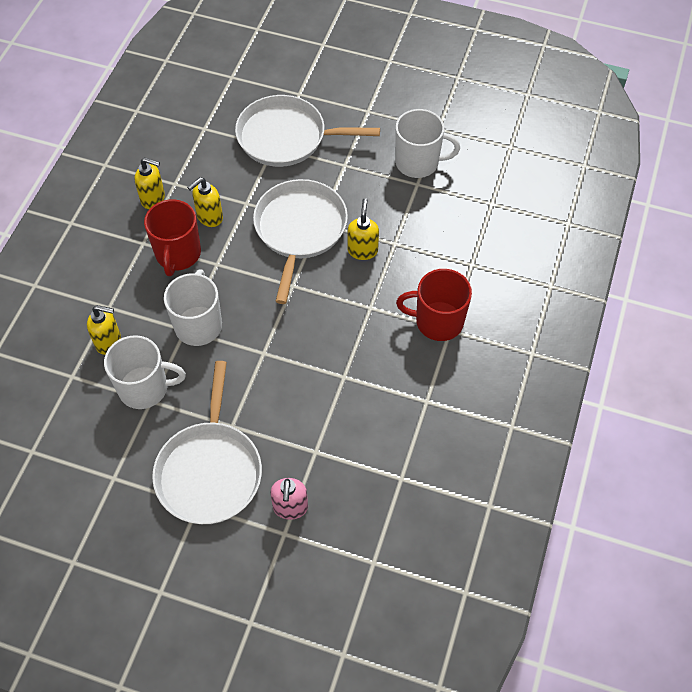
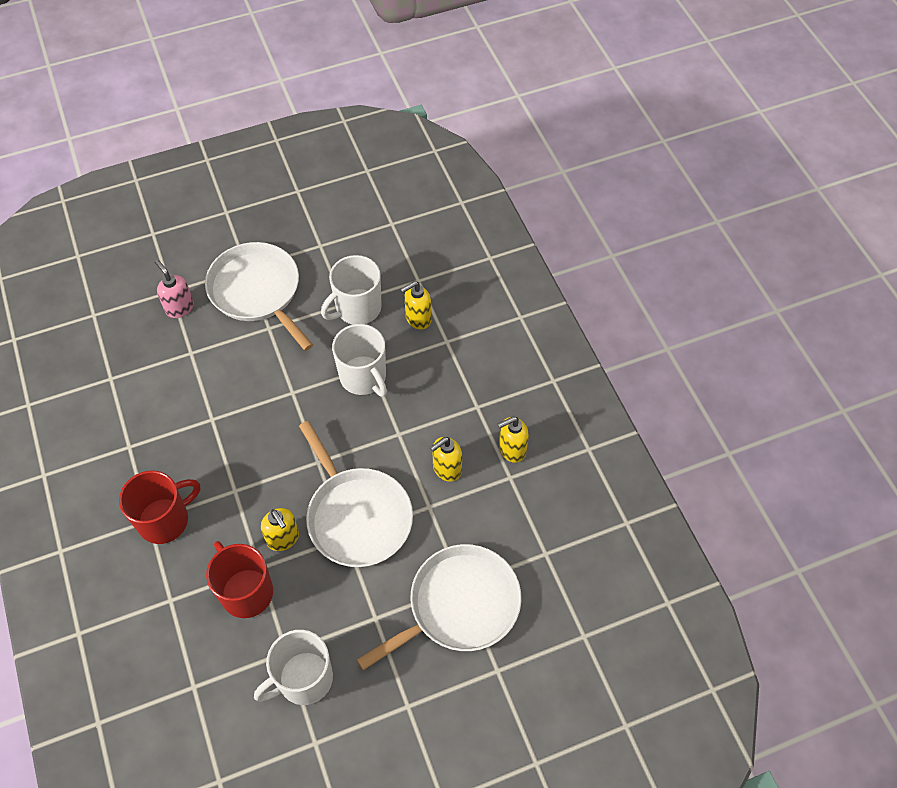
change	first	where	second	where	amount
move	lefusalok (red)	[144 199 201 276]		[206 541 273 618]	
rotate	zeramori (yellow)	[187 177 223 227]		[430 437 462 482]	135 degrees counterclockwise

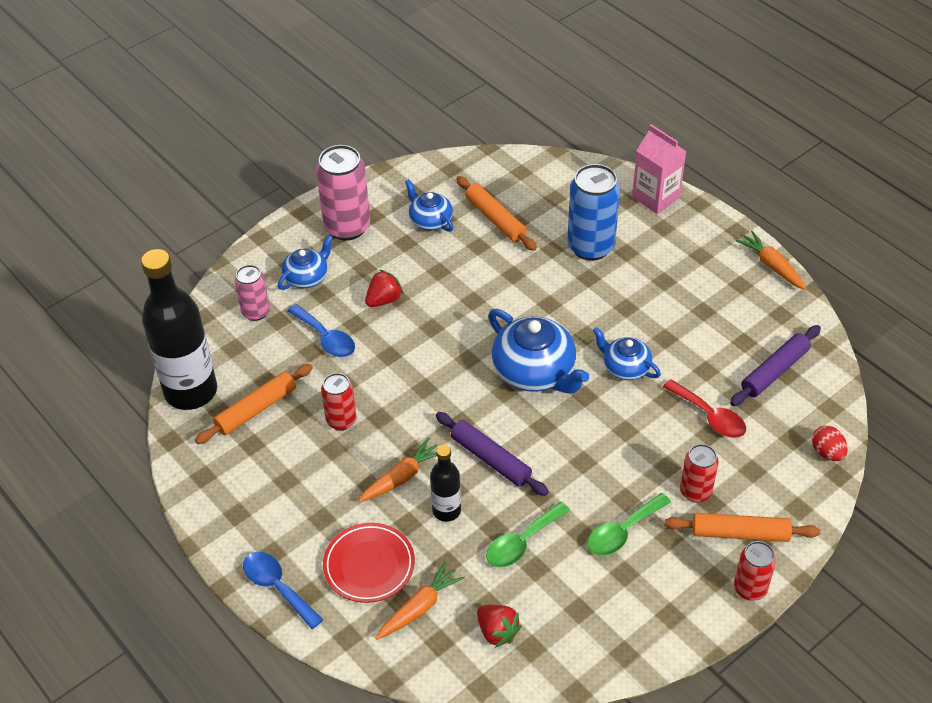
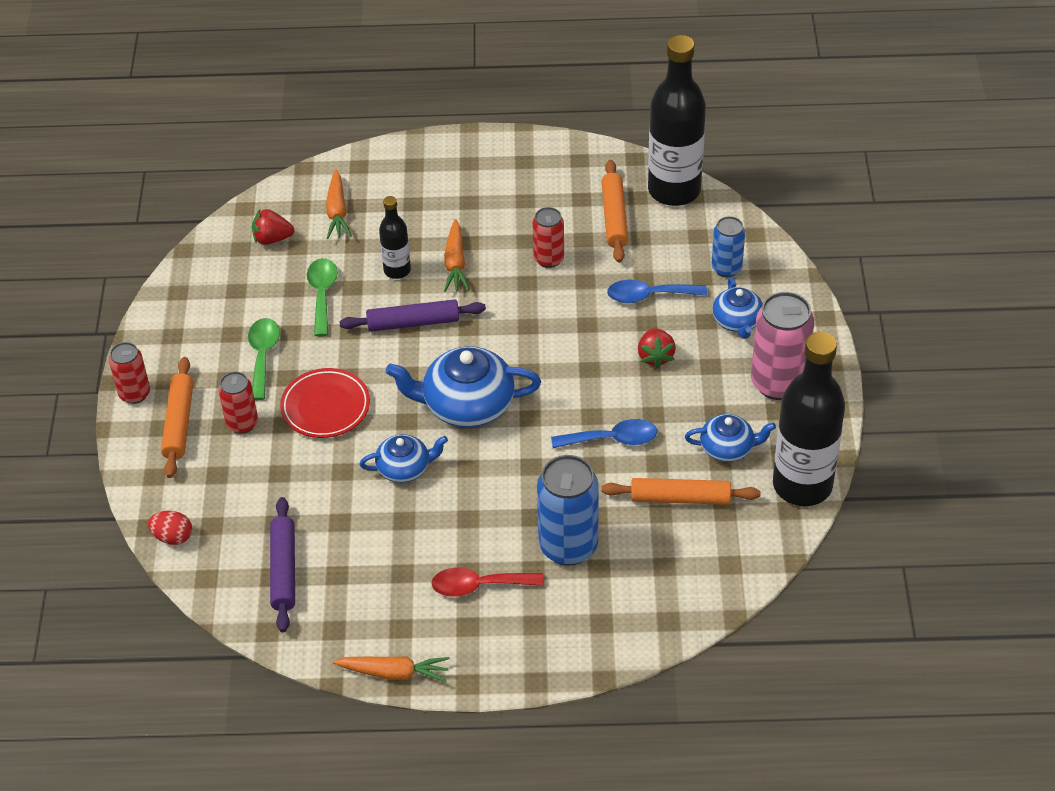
change	first	where	second	where	amount
delete	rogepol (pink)	[632 124 686 214]			
insert			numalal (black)	[773 332 845 506]	
move	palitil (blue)	[243 552 323 629]		[551 419 657 448]	
move	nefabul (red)	[323 523 415 603]		[280 368 370 438]	
move	palitil (red)	[663 379 746 438]		[431 567 544 597]	
recolor	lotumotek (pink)	[235 265 270 321]	lotumotek (blue)	[711 216 745 277]	
rotate	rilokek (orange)	[664 513 820 542]		[161 357 193 478]	45 degrees counterclockwise

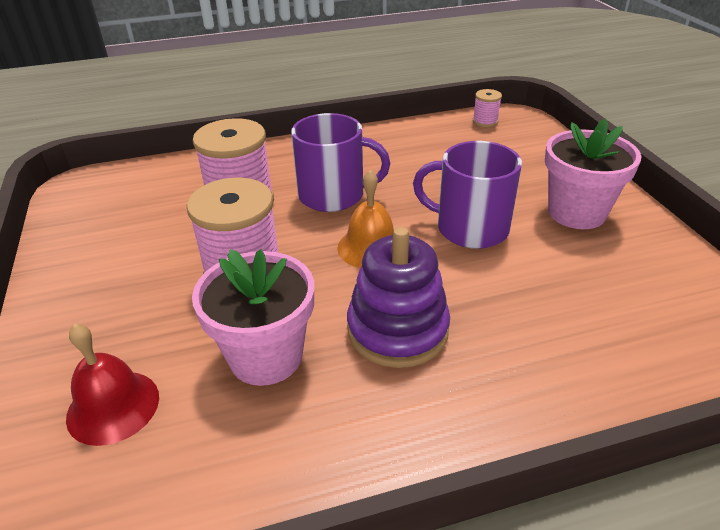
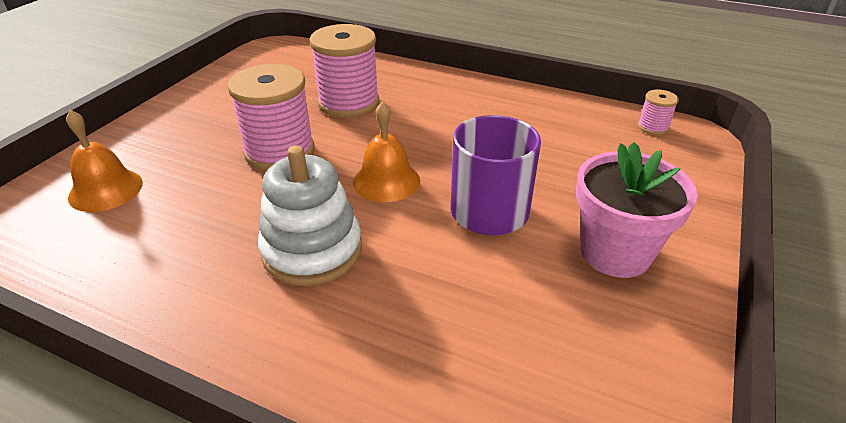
change	first	where	second	where	amount
delete	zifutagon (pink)	[192 249 314 386]			
delete	lefusalok (purple)	[291 113 390 212]			
recolor	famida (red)	[66 324 159 446]	famida (orange)	[66 110 143 212]	
recolor	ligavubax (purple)	[347 227 450 368]	ligavubax (white)	[258 145 362 286]	

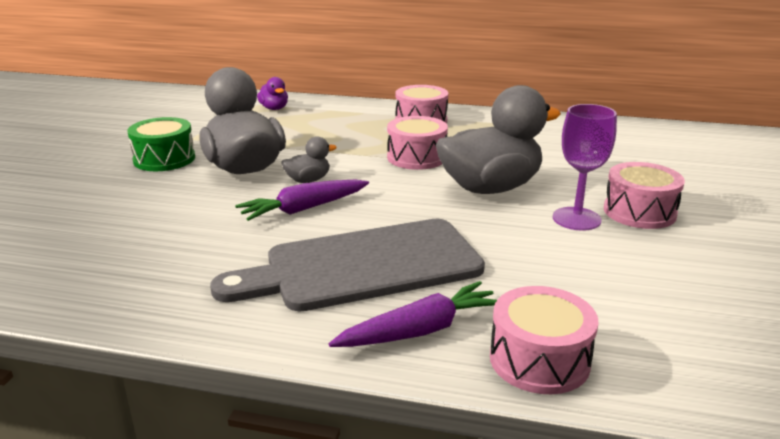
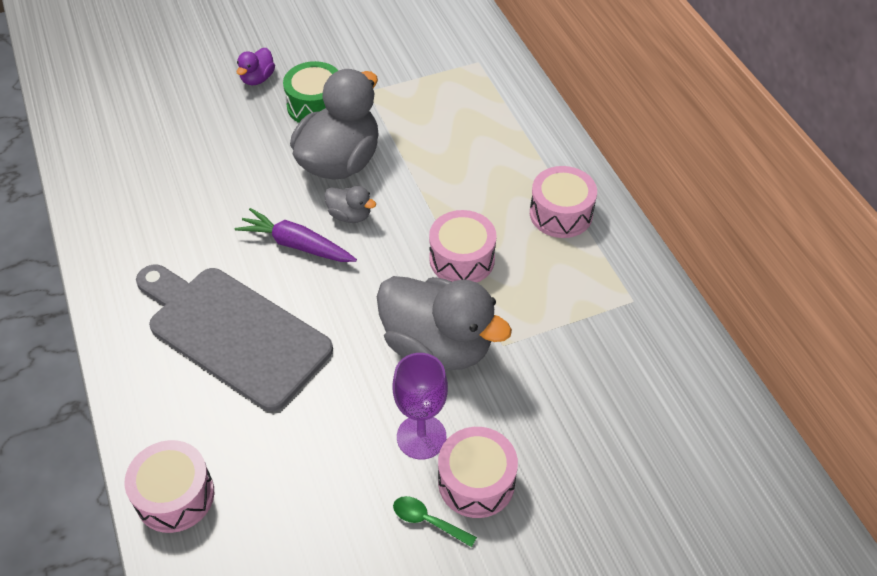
change	first	where	second	where	amount
delete	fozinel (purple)	[329 281 497 347]			
insert			palitil (green)	[393 496 477 547]	
move	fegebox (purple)	[257 77 288 110]		[236 48 275 85]	

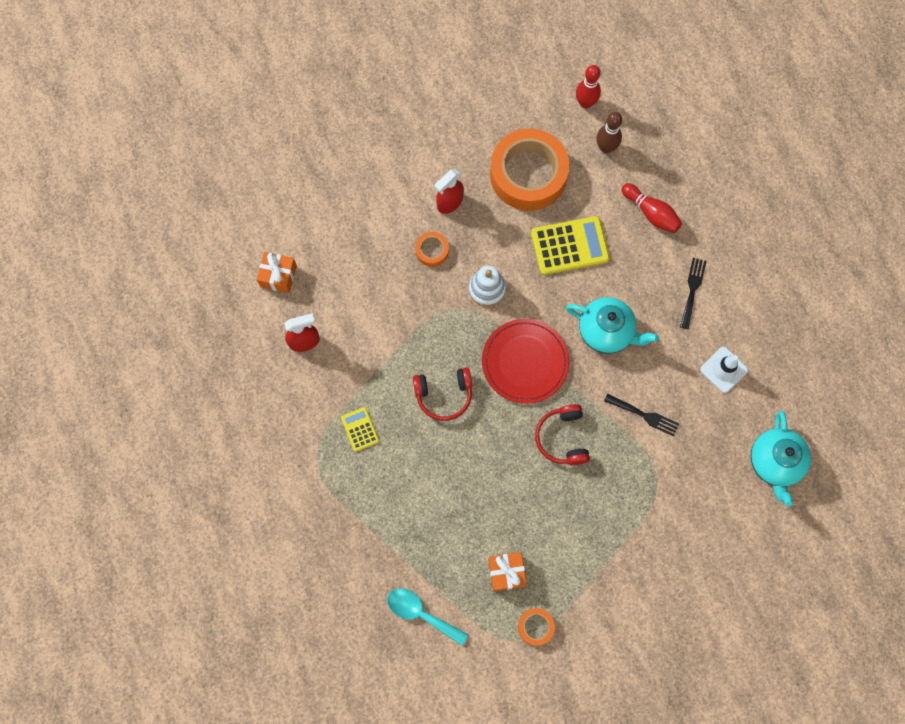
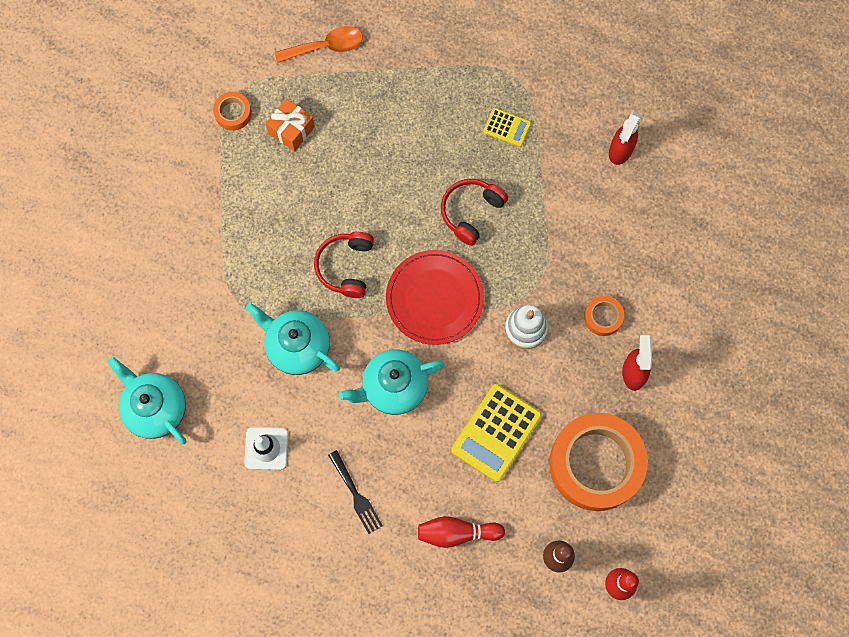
change	first	where	second	where	amount
delete	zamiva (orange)	[257 252 297 293]			
replace	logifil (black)	[604 394 679 436]	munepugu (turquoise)	[246 303 340 375]	
recolor	palitil (turquoise)	[387 588 468 646]	palitil (orange)	[275 26 363 63]	
rotate	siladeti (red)	[535 404 590 465]		[314 232 374 298]	120 degrees counterclockwise

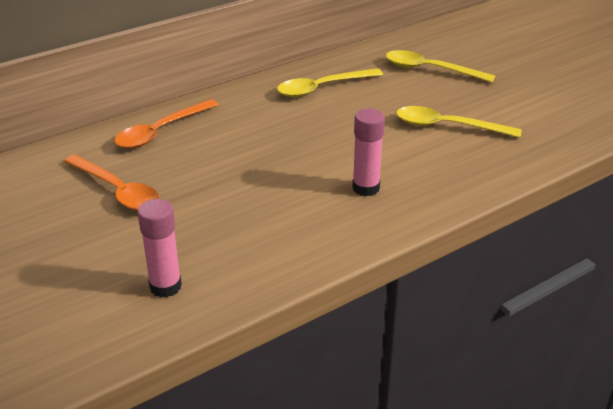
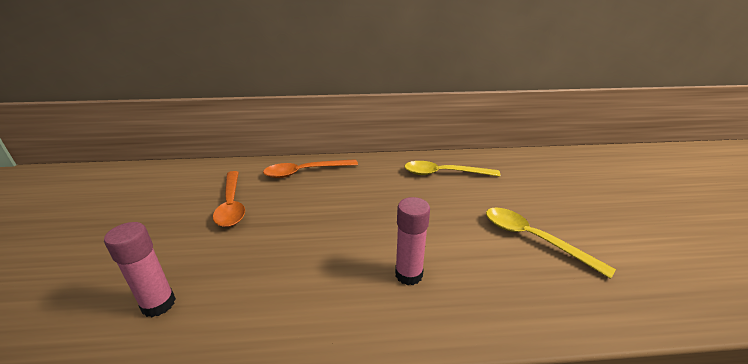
change	first	where	second	where	amount
delete	palitil (yellow)	[386 50 495 83]			

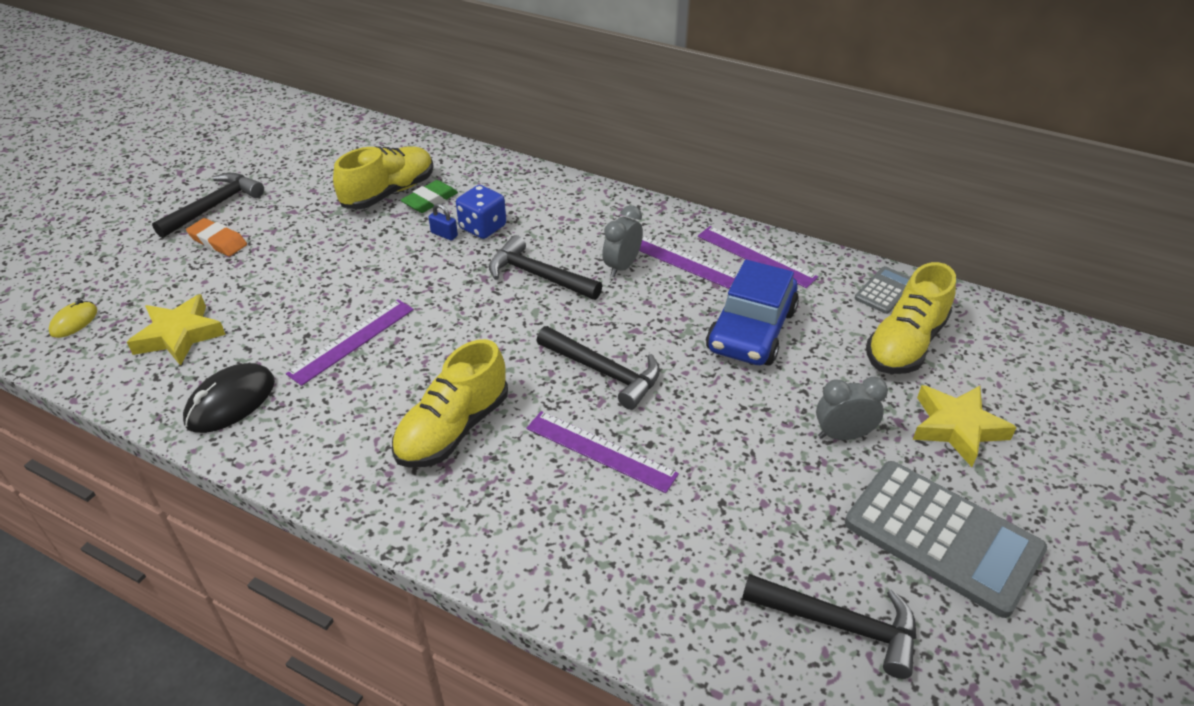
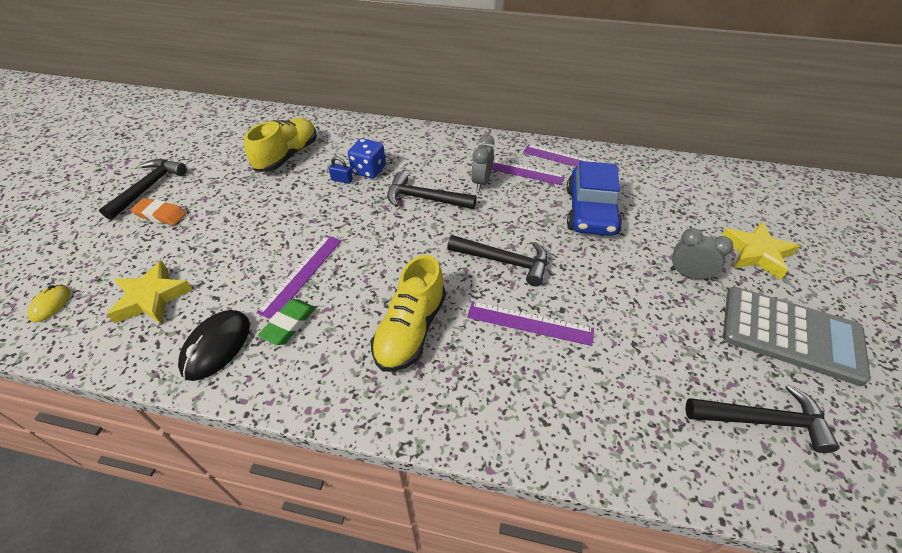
change	first	where	second	where	amount
delete	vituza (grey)	[855 266 911 314]			
delete	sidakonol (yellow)	[866 262 956 374]			
move	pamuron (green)	[401 180 458 213]		[258 299 316 345]	
rotate	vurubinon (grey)	[816 377 888 440]		[670 228 733 281]	45 degrees clockwise

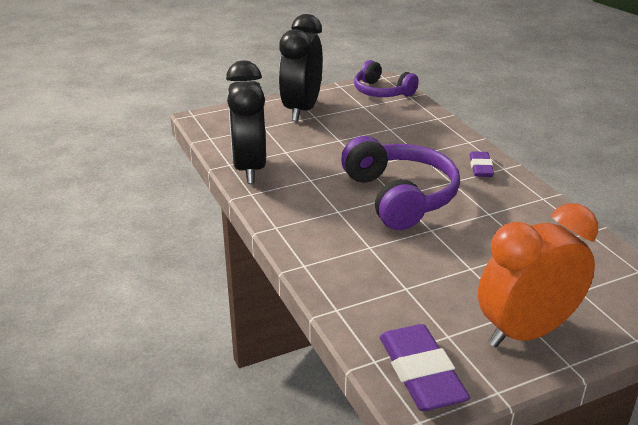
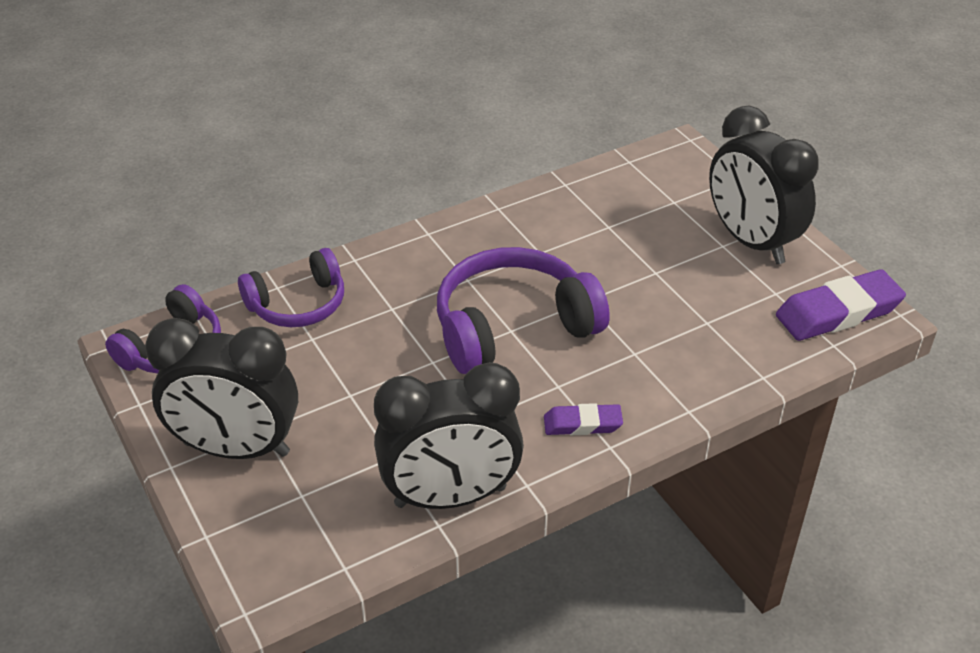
change	first	where	second	where	amount
insert			siladeti (purple)	[238 248 344 327]	
move	pamuron (purple)	[469 151 494 177]		[544 403 623 435]	
recolor	vurubinon (orange)	[478 203 598 347]	vurubinon (black)	[709 106 819 264]	

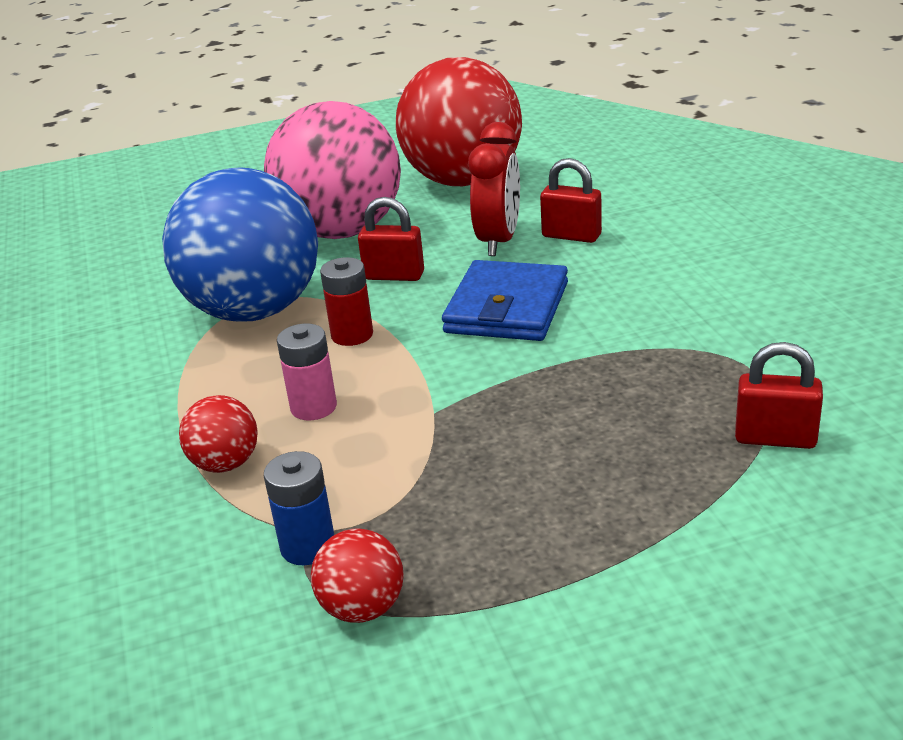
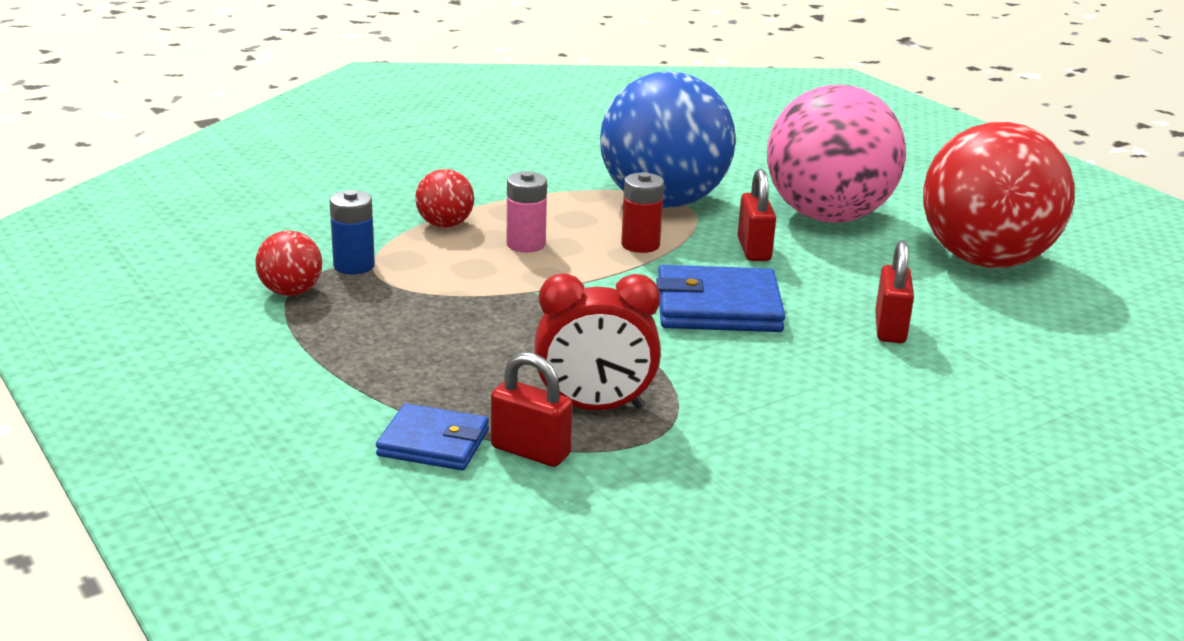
change	first	where	second	where	amount
insert			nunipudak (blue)	[376 403 489 470]	
move	vurubinon (red)	[468 122 520 256]		[535 273 661 410]	
rotate	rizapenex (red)	[735 342 823 449]		[491 352 573 467]	60 degrees counterclockwise

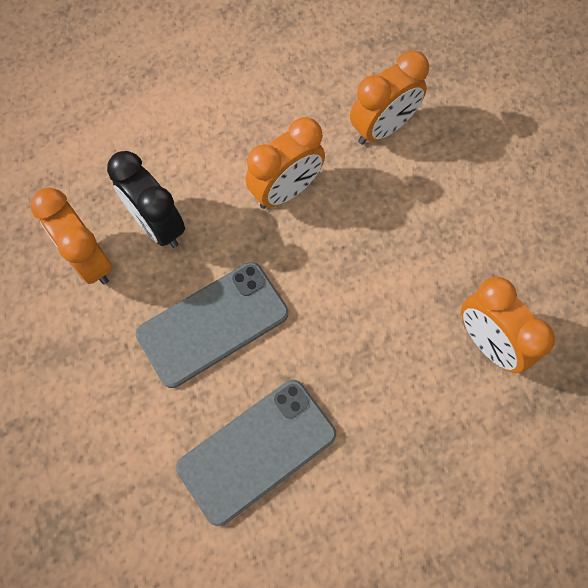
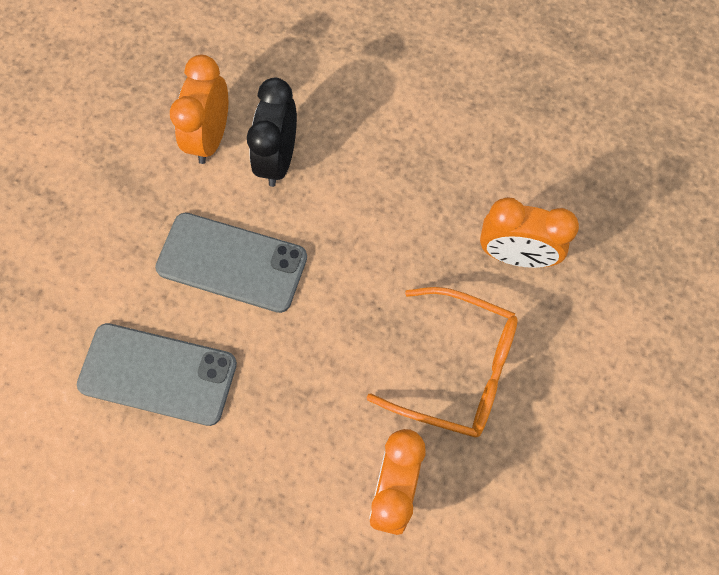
change	first	where	second	where	amount
delete	vurubinon (orange)	[246 117 325 209]			
insert			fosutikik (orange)	[366 287 518 438]	

